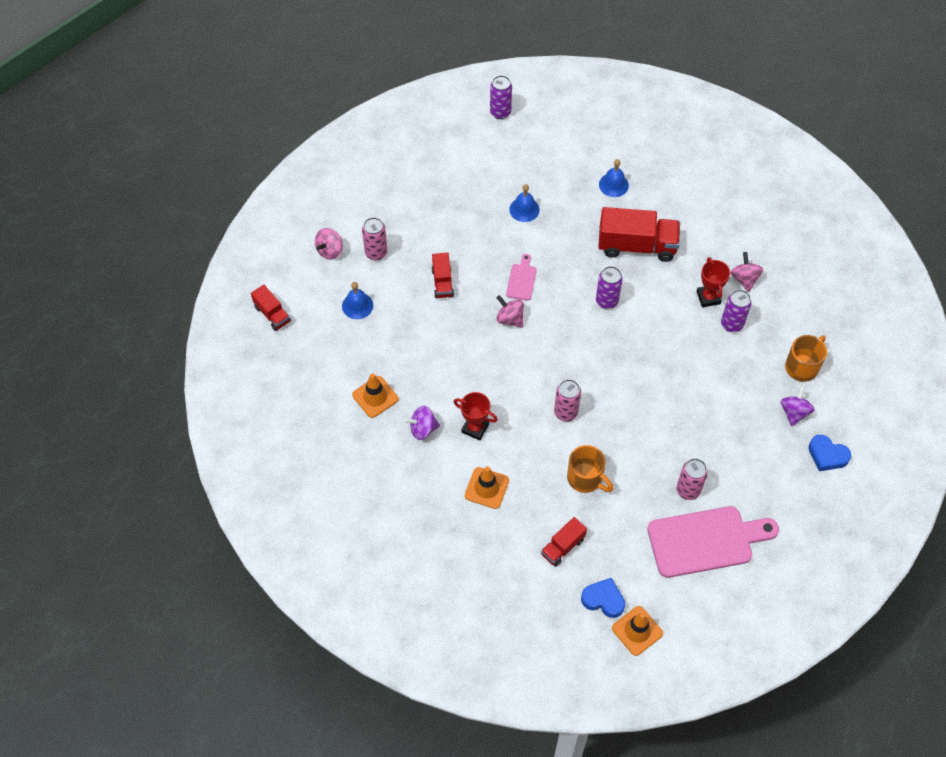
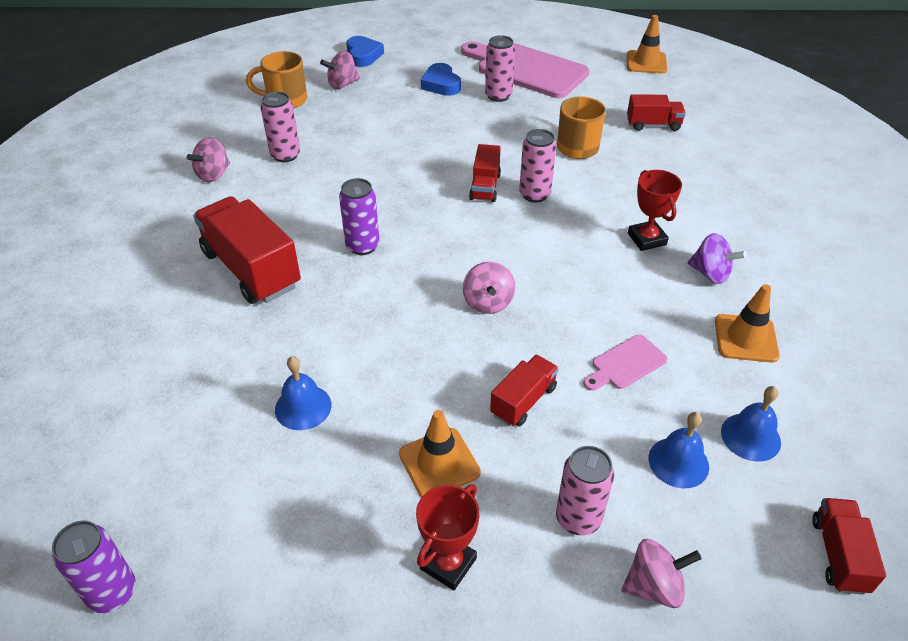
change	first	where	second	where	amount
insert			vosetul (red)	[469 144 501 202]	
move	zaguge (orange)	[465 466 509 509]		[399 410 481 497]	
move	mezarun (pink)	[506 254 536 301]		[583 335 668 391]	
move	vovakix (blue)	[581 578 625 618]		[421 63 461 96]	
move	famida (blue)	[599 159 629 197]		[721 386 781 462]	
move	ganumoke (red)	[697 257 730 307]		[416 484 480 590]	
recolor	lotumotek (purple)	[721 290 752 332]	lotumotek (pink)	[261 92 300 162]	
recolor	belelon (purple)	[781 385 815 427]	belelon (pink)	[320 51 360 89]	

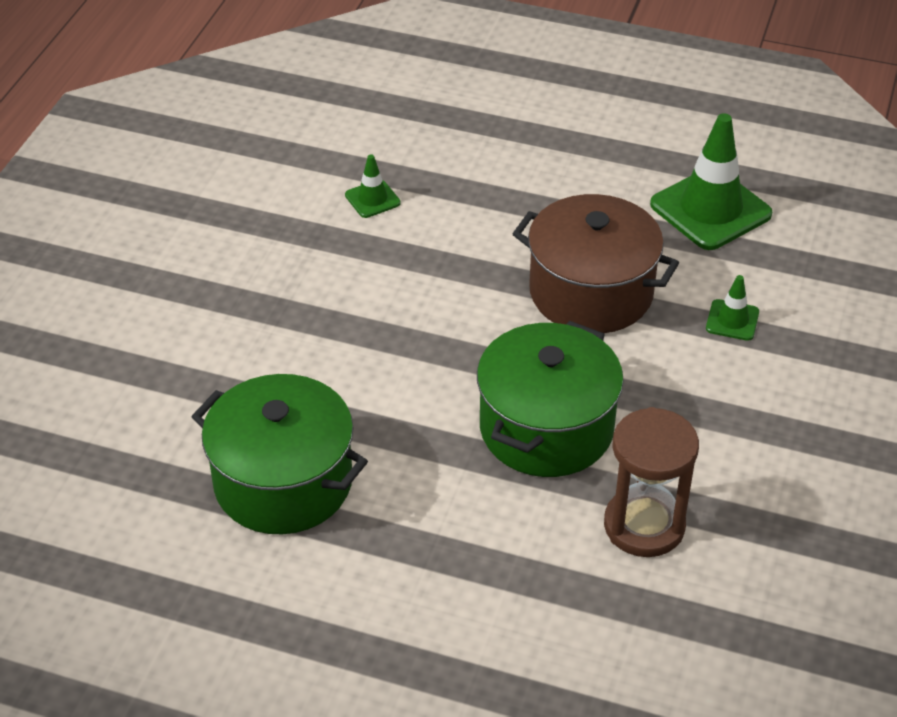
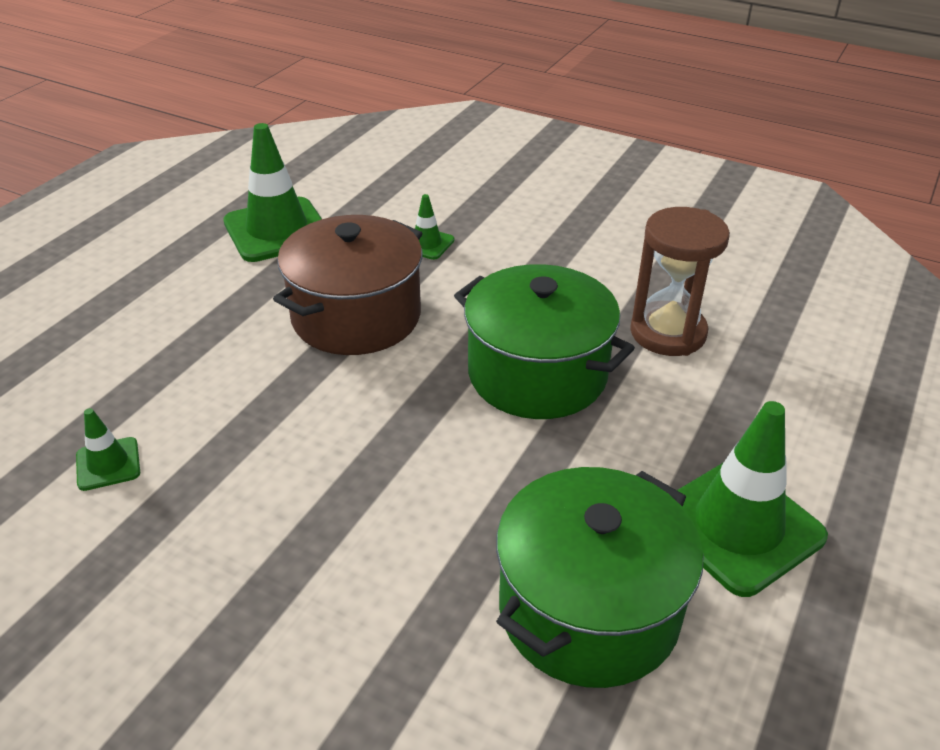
change	first	where	second	where	amount
insert			zaguge (green)	[677 401 828 597]	

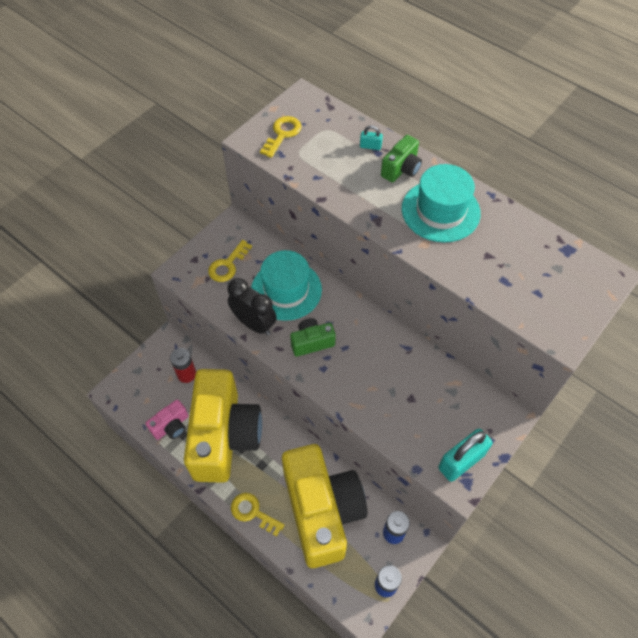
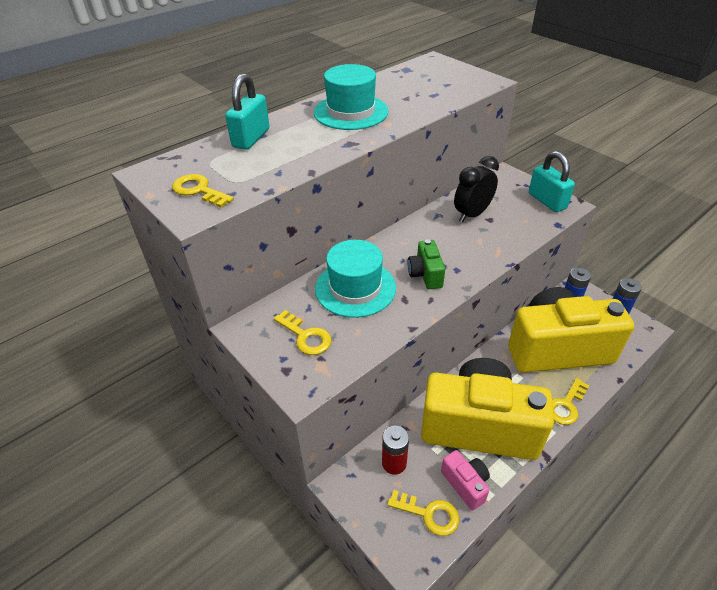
change	first	where	second	where	amount
delete	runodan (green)	[381 135 422 182]			
insert			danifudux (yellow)	[387 490 459 536]	
move	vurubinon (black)	[227 278 277 335]		[454 156 499 222]	
resize	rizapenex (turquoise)	[360 125 383 150]		[225 73 270 150]	x2.11

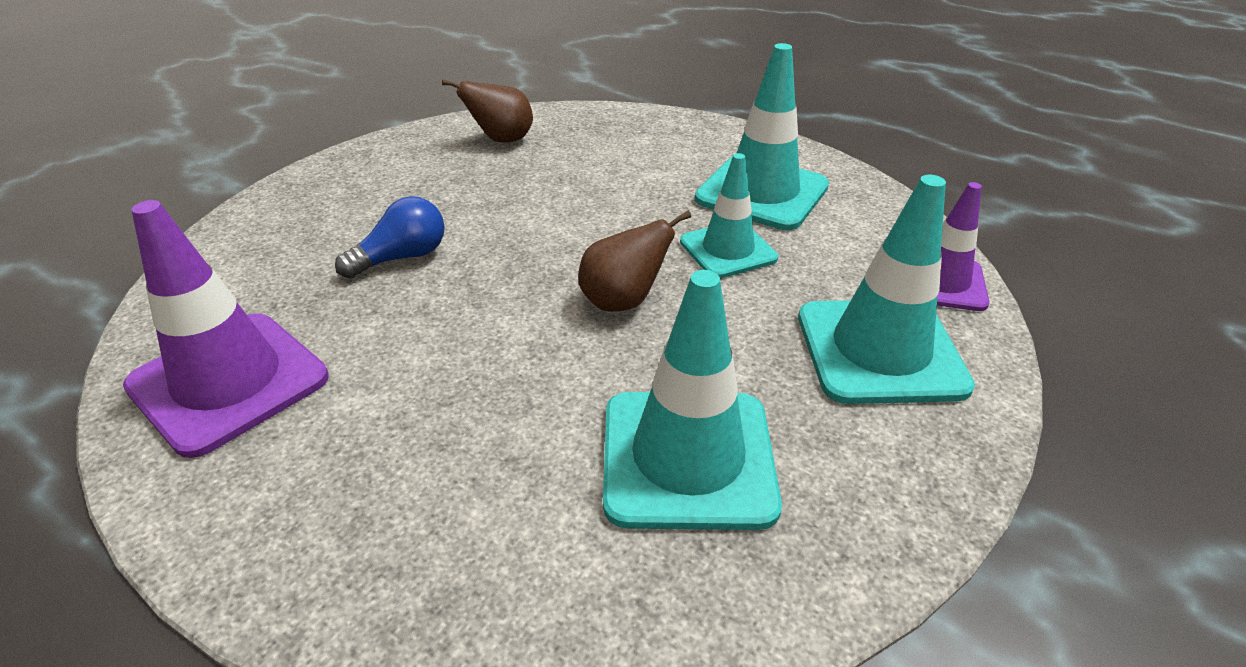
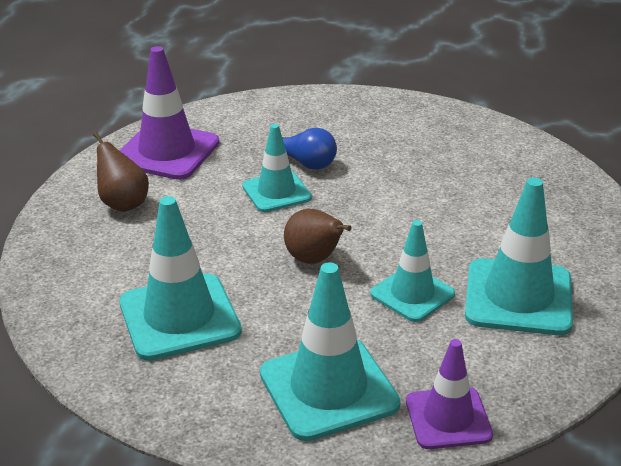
change	first	where	second	where	amount
insert			zaguge (turquoise)	[242 124 312 212]	
move	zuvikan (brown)	[442 79 533 143]		[93 132 149 212]	

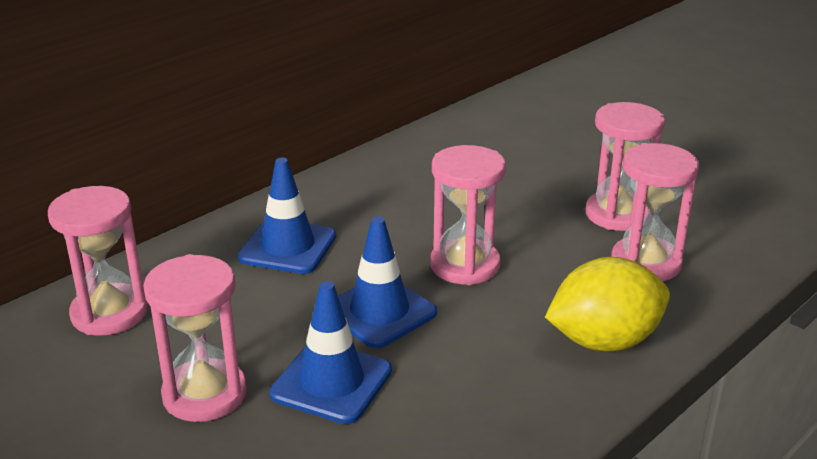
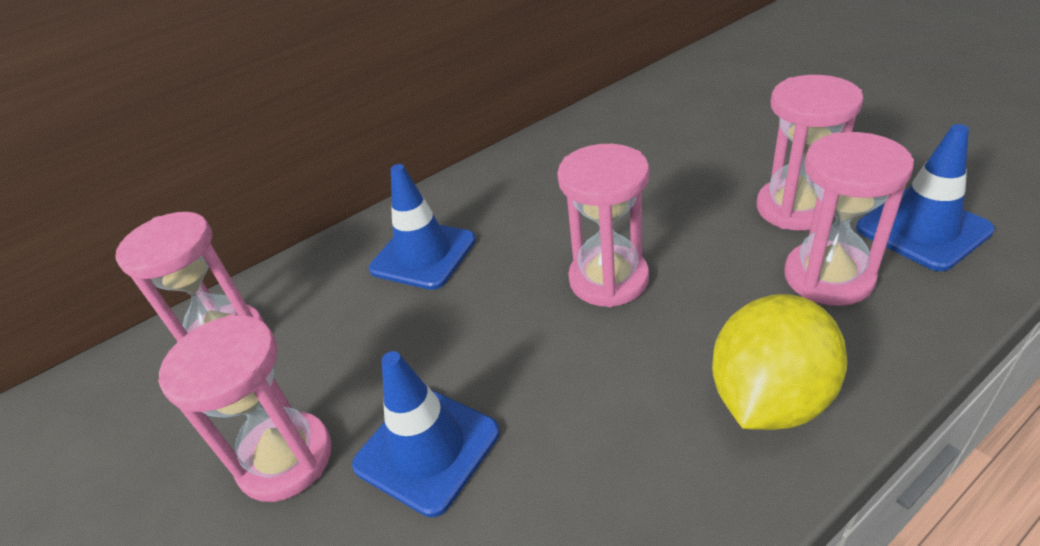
change	first	where	second	where	amount
move	zaguge (blue)	[338 217 437 348]		[856 124 995 271]	
rotate	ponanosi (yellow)	[545 257 670 352]		[712 294 847 430]	45 degrees counterclockwise

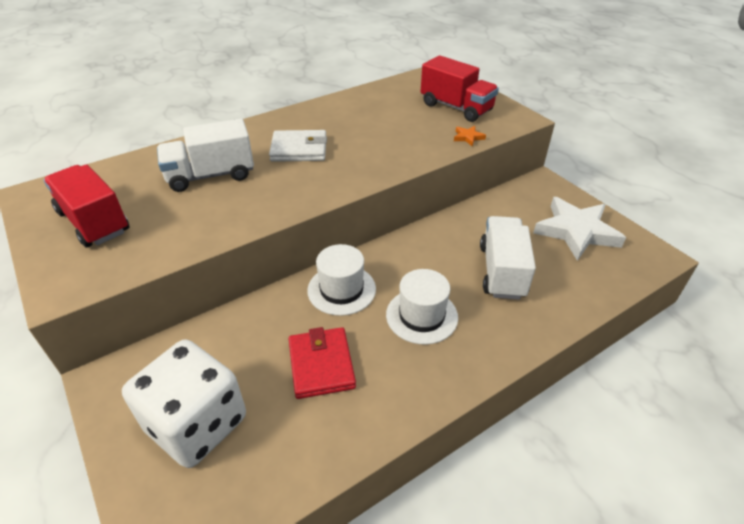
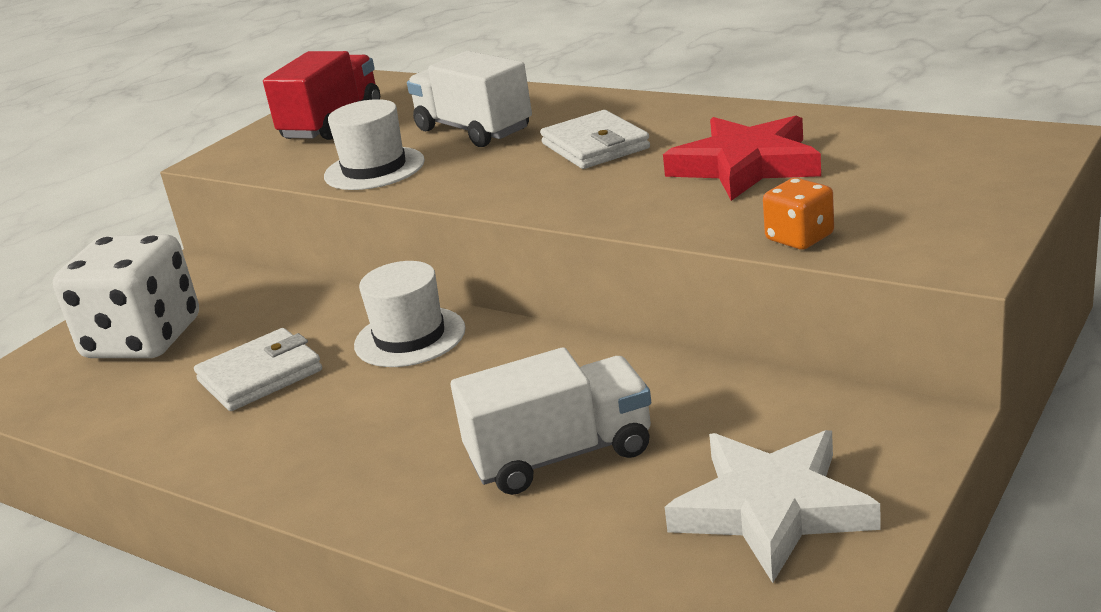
change	first	where	second	where	amount
delete	vosetul (red)	[421 55 499 122]			
insert			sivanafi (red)	[663 116 821 201]	
move	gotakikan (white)	[386 269 458 345]		[324 99 425 190]	
replace	sivanafi (orange)	[454 126 486 147]	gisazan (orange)	[763 178 834 250]	
recolor	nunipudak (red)	[288 327 356 399]	nunipudak (white)	[194 328 322 411]	

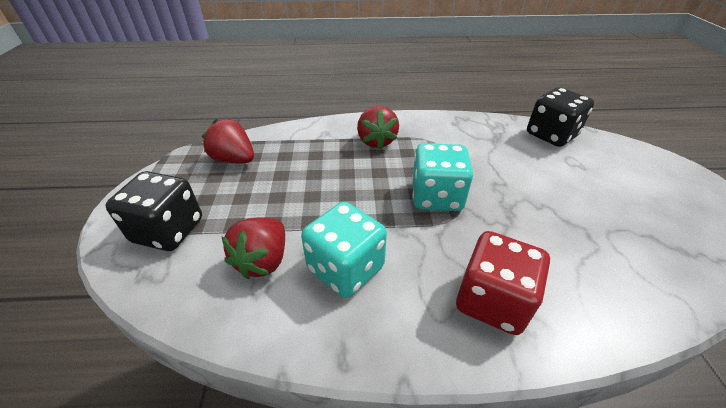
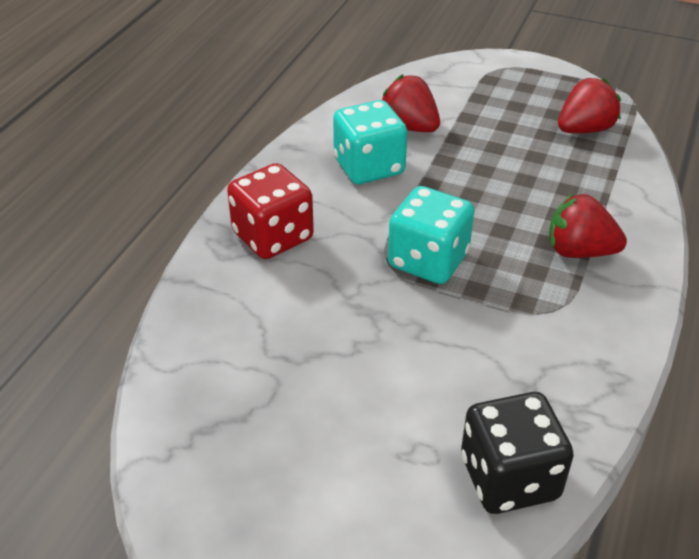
change	first	where	second	where	amount
delete	gisazan (black)	[105 171 202 251]			

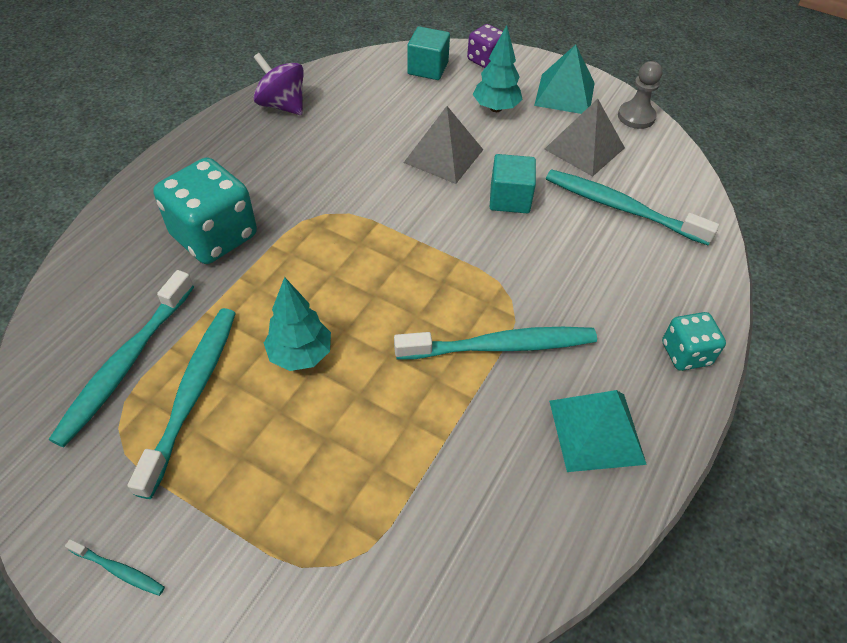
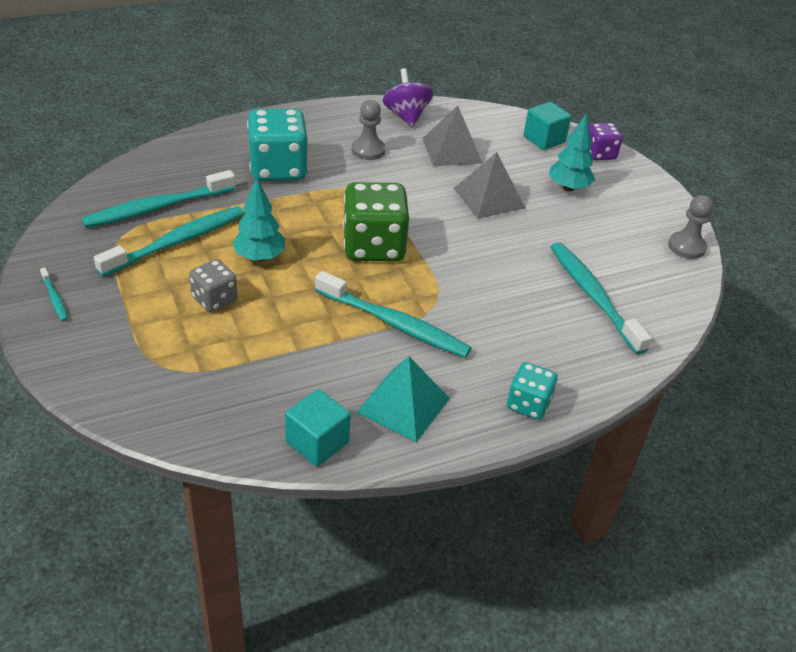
change	first	where	second	where	amount
delete	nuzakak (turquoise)	[534 44 595 114]			
insert			gisazan (grey)	[189 259 238 312]	
insert			gisazan (green)	[343 182 409 261]	
insert			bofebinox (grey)	[352 100 386 160]	
move	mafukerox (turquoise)	[490 154 536 213]		[285 389 351 467]	
move	nuzakak (grey)	[544 99 625 177]		[422 106 483 166]	

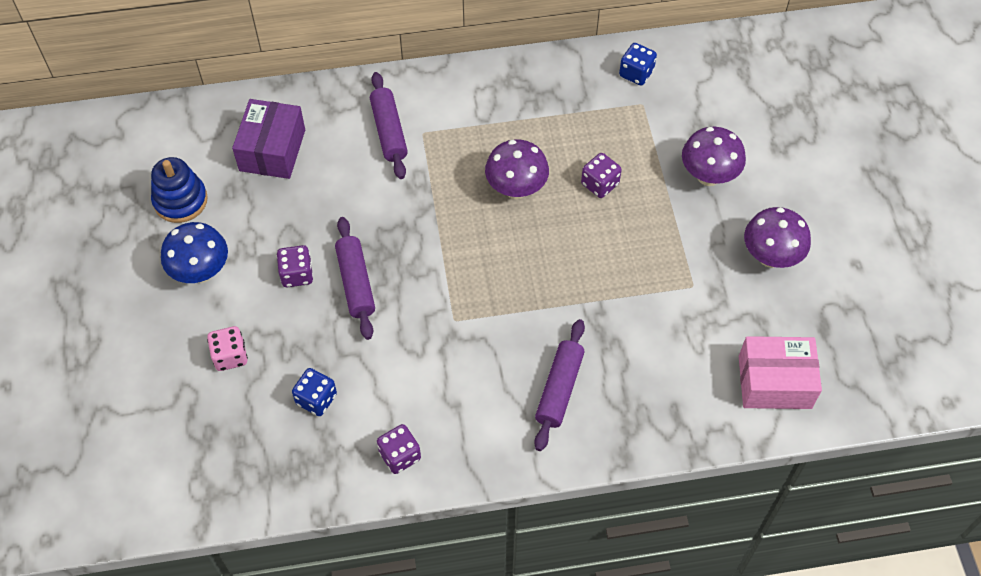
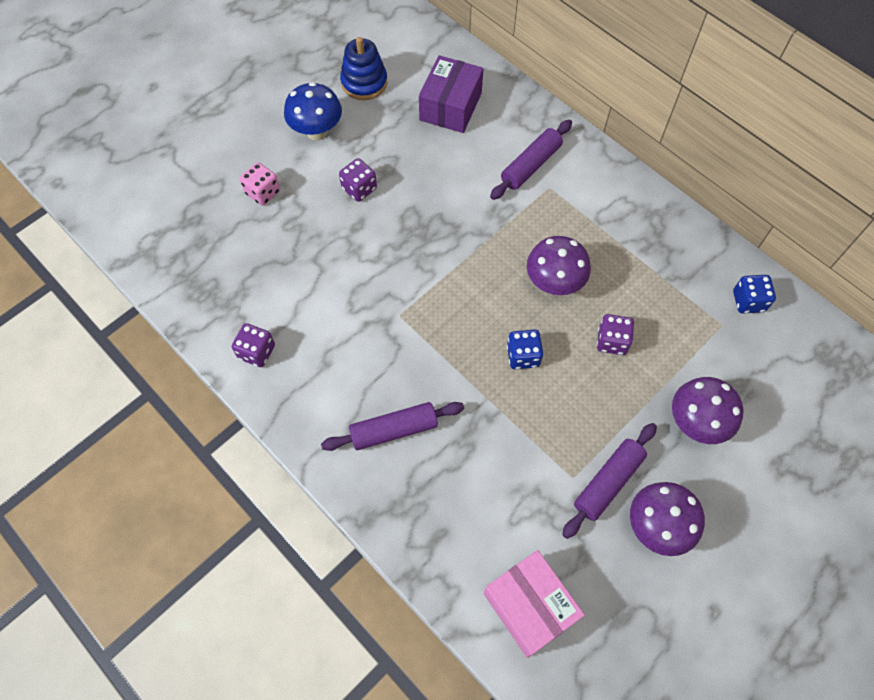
change	first	where	second	where	amount
move	gisazan (blue)	[292 368 337 416]		[507 329 543 369]	
move	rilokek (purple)	[335 217 375 340]		[562 423 657 539]	
rotate	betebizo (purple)	[232 99 305 179]		[419 55 484 133]	45 degrees counterclockwise

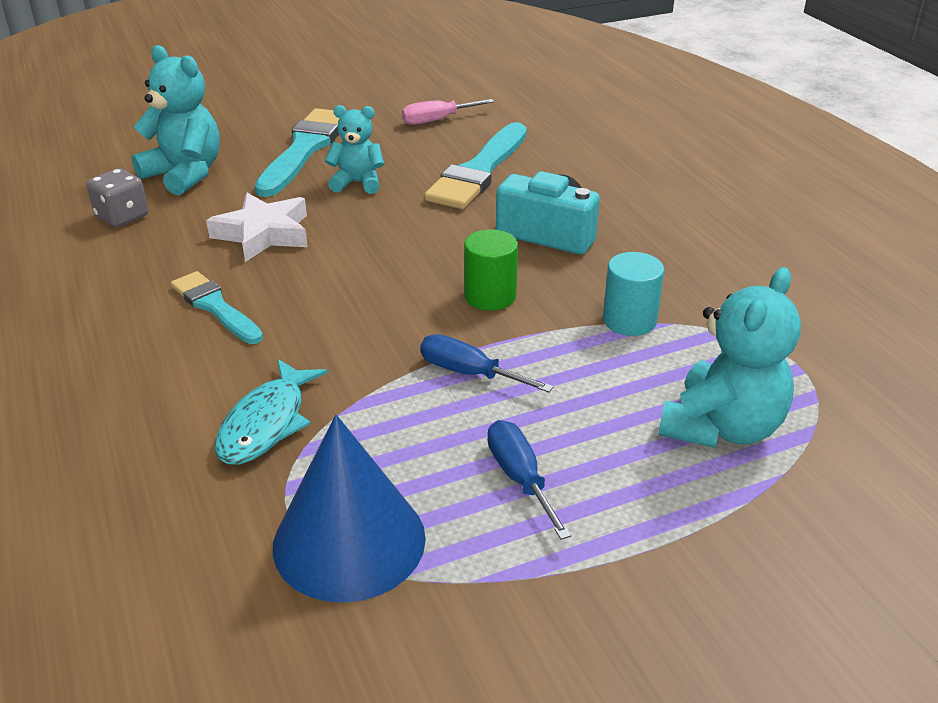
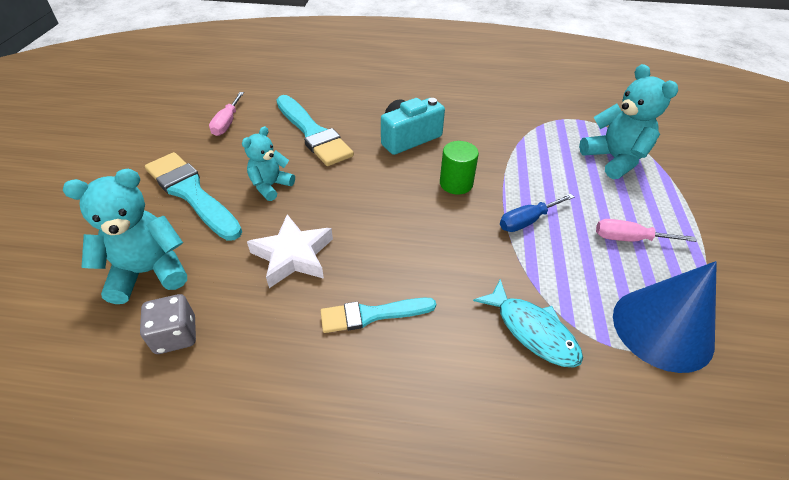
change	first	where	second	where	amount
delete	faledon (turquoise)	[603 252 664 336]			
recolor	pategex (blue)	[487 420 571 540]	pategex (pink)	[596 219 697 242]	

